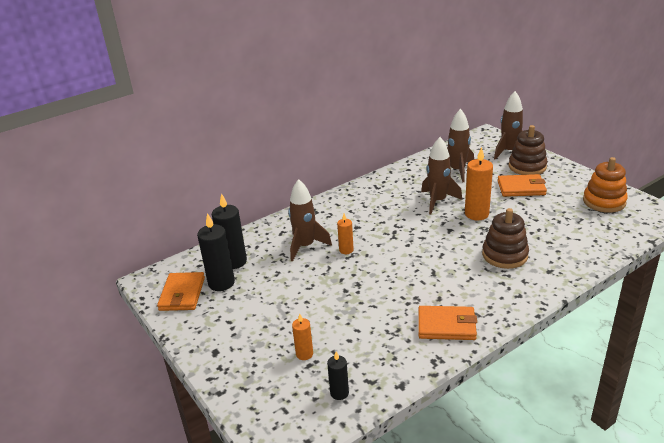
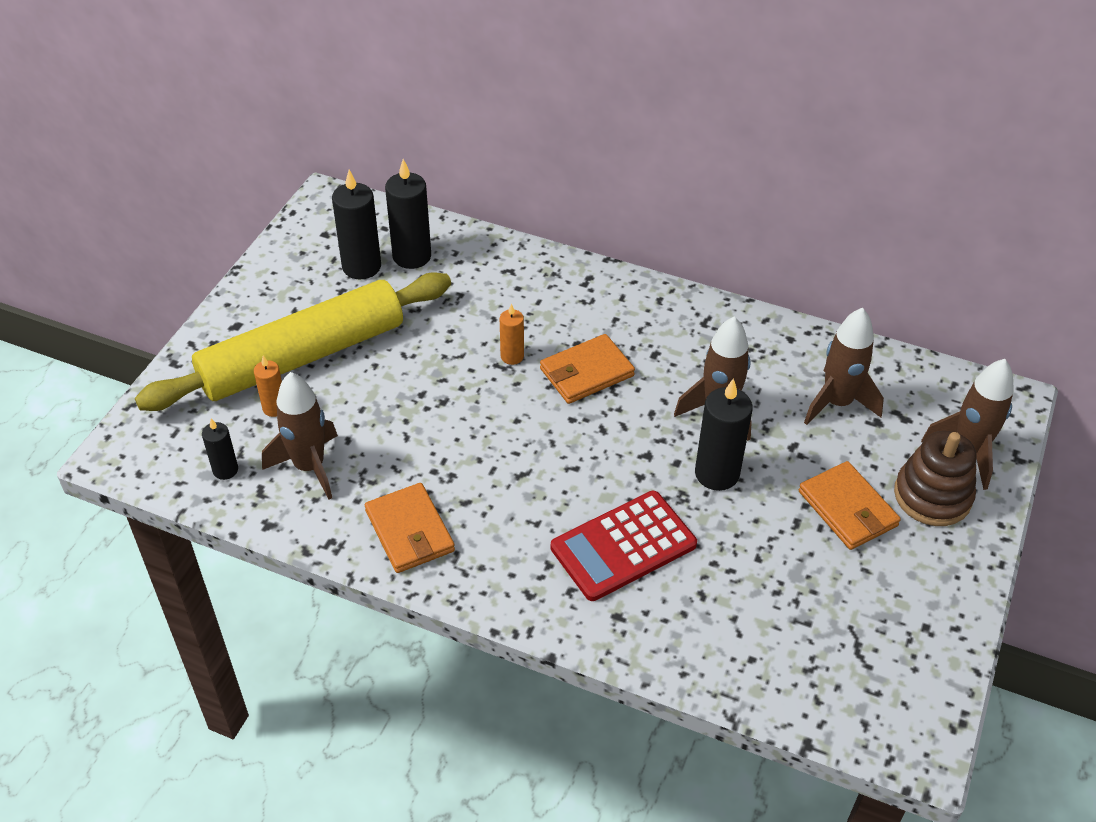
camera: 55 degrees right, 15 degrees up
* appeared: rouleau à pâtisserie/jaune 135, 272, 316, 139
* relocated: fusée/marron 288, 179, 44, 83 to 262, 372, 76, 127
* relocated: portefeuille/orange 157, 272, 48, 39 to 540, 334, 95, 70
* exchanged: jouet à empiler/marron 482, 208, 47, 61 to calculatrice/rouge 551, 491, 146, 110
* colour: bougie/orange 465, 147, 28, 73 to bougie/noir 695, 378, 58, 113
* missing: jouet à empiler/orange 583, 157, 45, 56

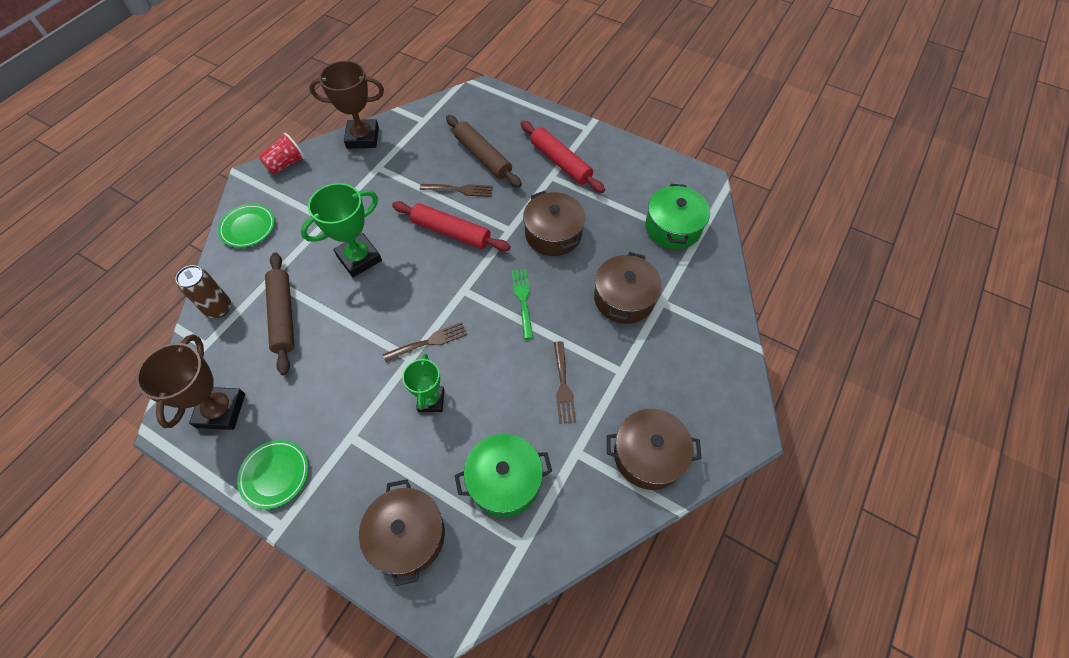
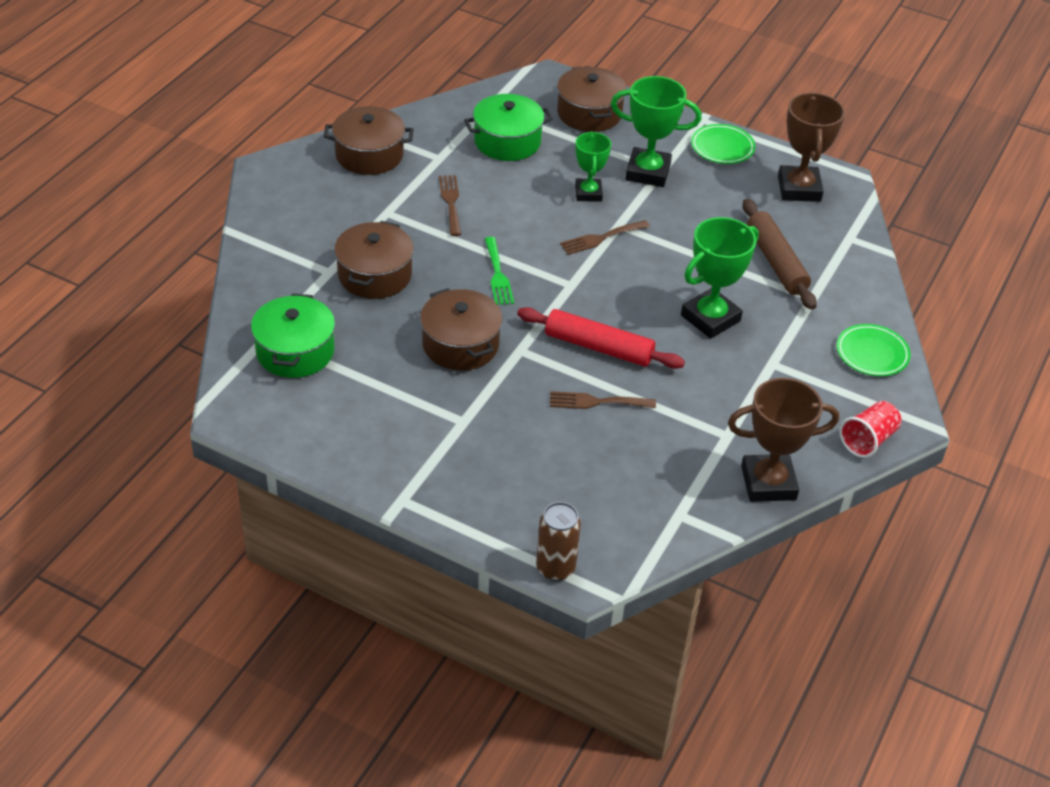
camera: 175 degrees right, 15 degrees down
* relocated: canette/marron 176, 265, 55, 53 to 536, 502, 45, 79
* appeared: trophée/vert 611, 76, 91, 111
* missing: rouleau à pâtisserie/marron 446, 115, 76, 73
* missing: rouleau à pâtisserie/rouge 521, 121, 84, 72

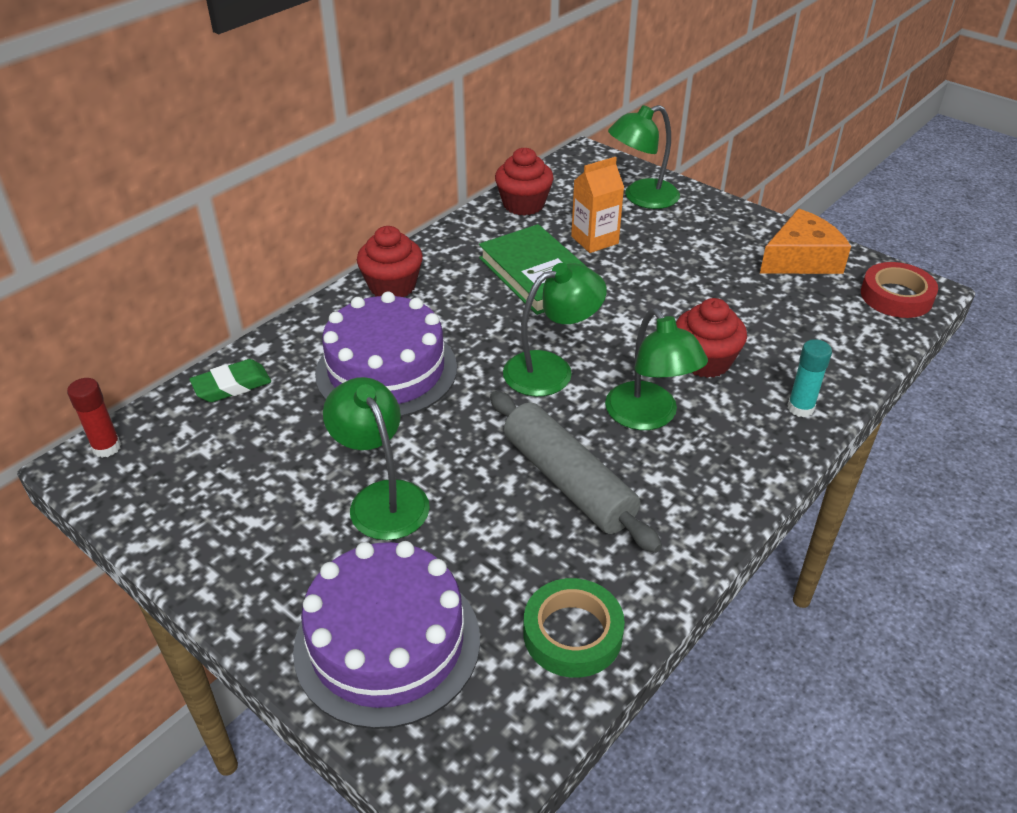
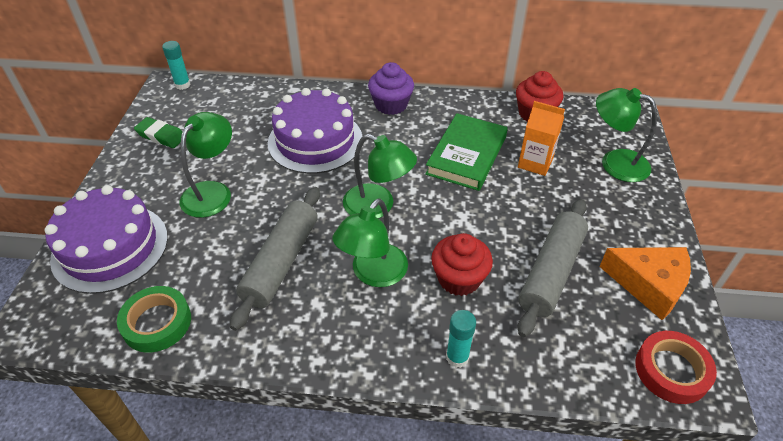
camera: 55 degrees right, 5 degrees up
* relocated: gomme/vert 189, 359, 82, 43 to 134, 117, 48, 31
* colour: bâton de colle/rouge 67, 378, 54, 80 to bâton de colle/turquoise 162, 41, 29, 49
* colour: muffin/rouge 357, 226, 66, 71 to muffin/violet 368, 62, 46, 53
* appeared: rouleau à pâtisserie/gris 518, 199, 70, 138

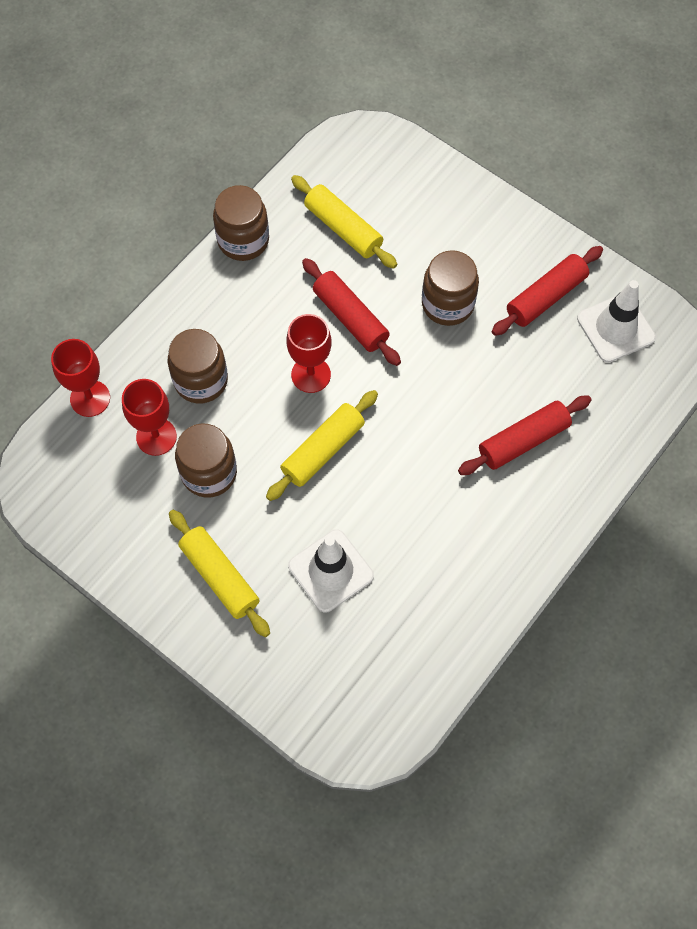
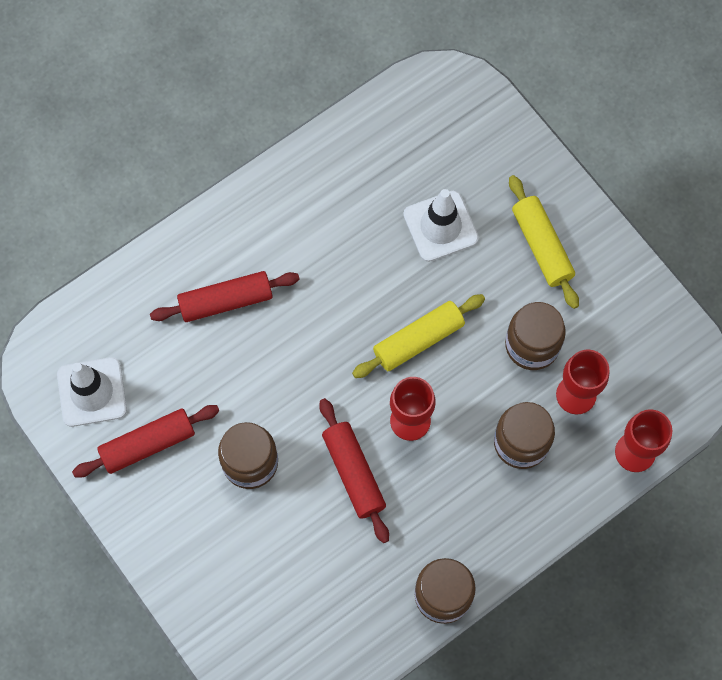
camera: 165 degrees left, 5 degrees up
* missing: rouleau à pâtisserie/jaune 291, 175, 106, 94

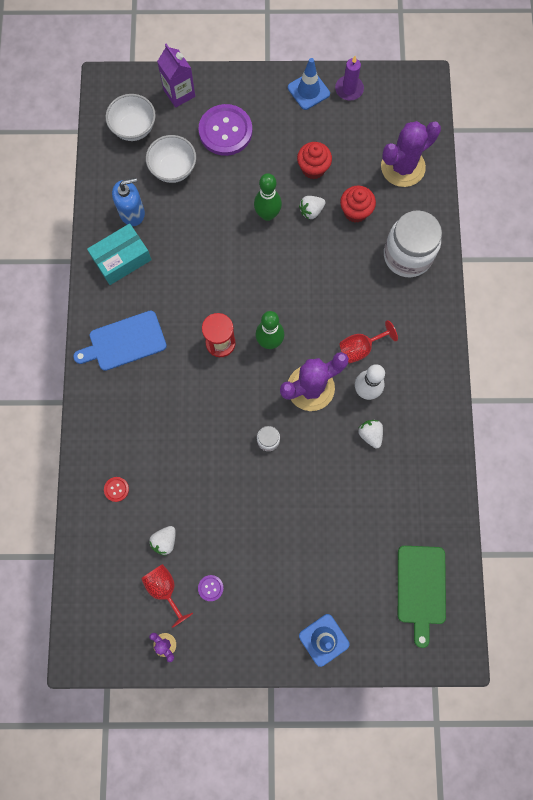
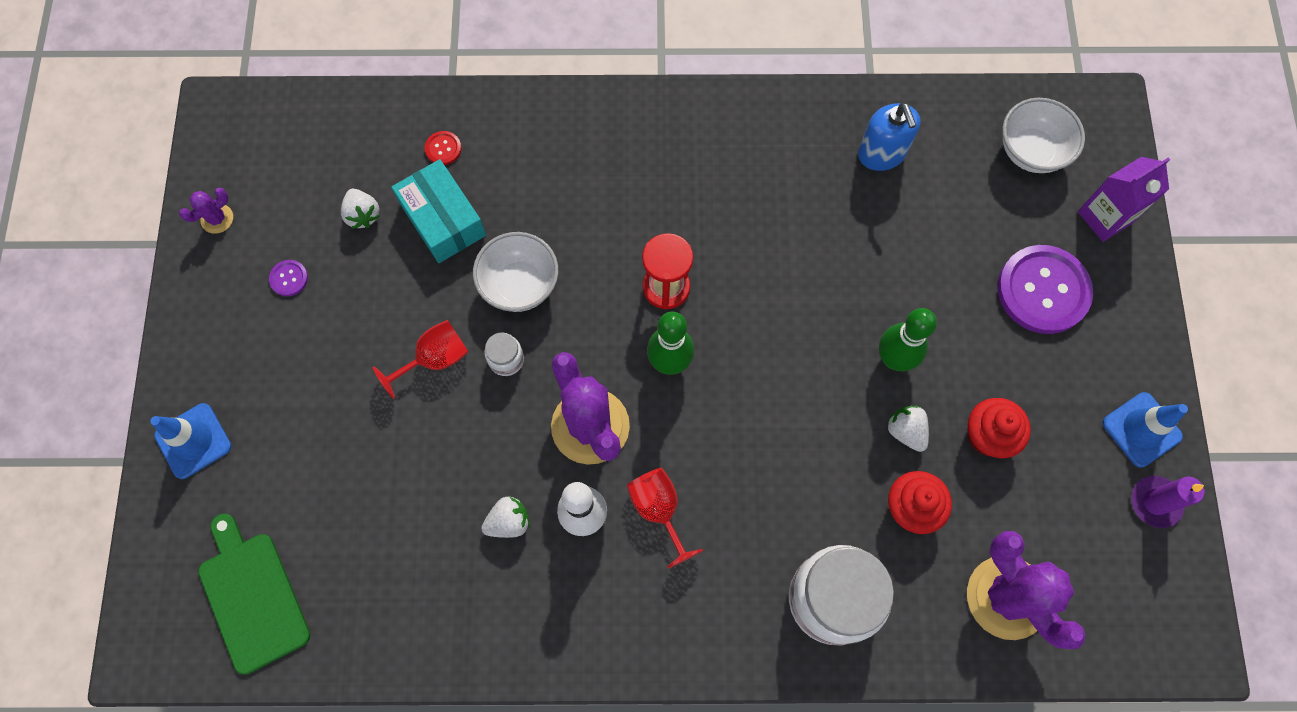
camera: 90 degrees right, 5 degrees down
* spun: planche à découper/vert 398, 546, 48, 102 = 198, 514, 112, 161 60 degrees clockwise
* spun: fraise/blanc 149, 526, 27, 30 = 341, 189, 39, 40 150 degrees counterclockwise
* relocated: verre à pied/rouge 141, 564, 52, 64 to 373, 320, 95, 79
* relocated: boîte/turquoise 87, 223, 65, 62 to 391, 159, 95, 104
* relocated: bol/blanc 146, 135, 50, 48 to 473, 232, 85, 80
* missing: planche à découper/bleu 73, 311, 94, 60

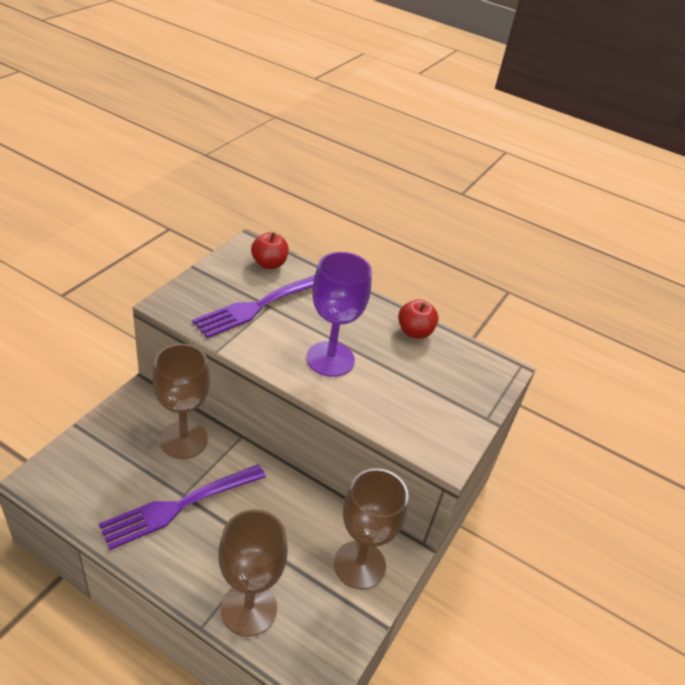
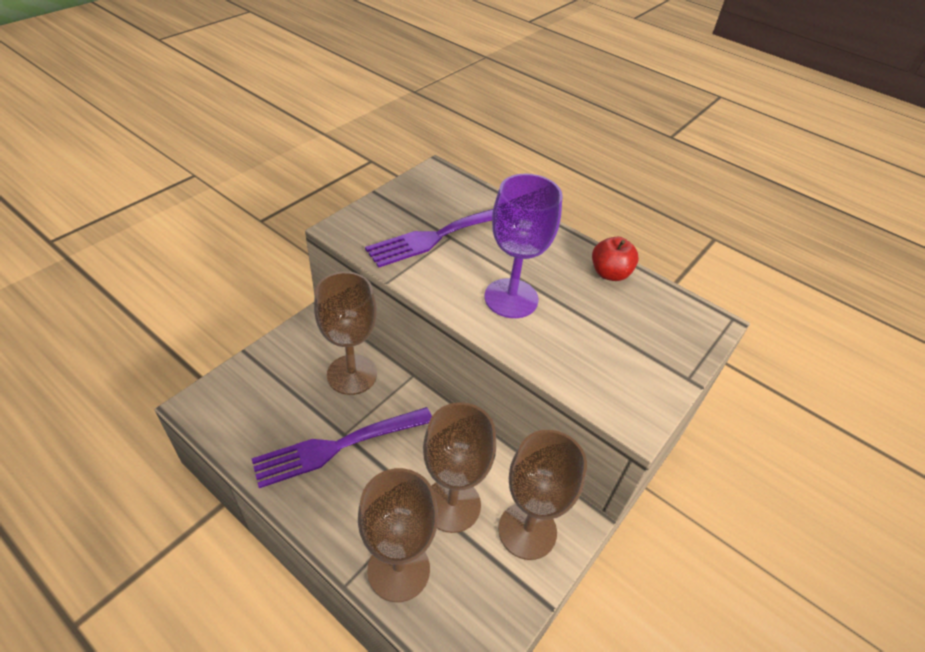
camera: 10 degrees right, 5 degrees up
* appeared: verre à pied/marron 423, 402, 73, 131
* missing: pomme/rouge 251, 232, 38, 37

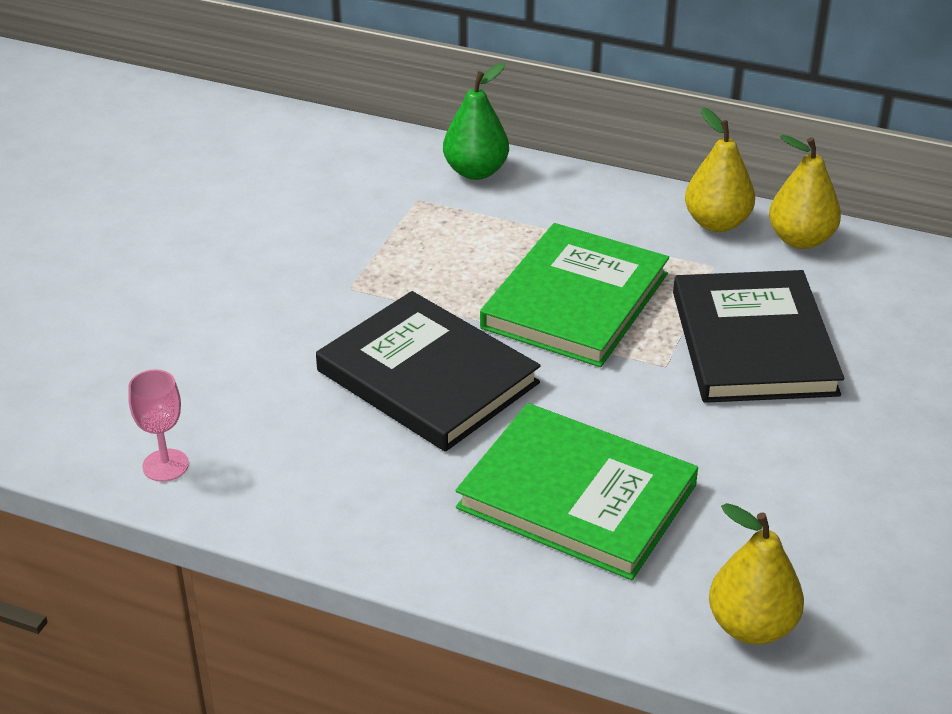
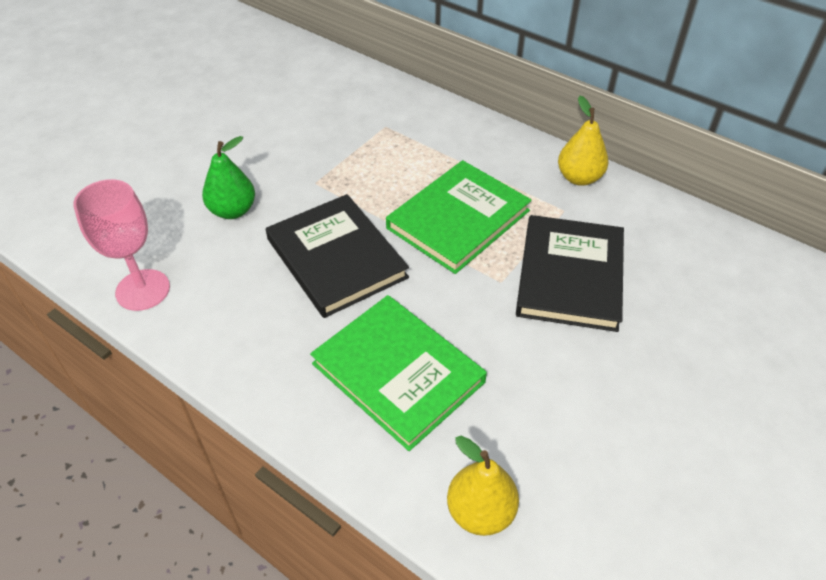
camera: 15 degrees right, 10 degrees up
* size: verre à pied/rose 128, 369, 61, 113 = 73, 179, 97, 132 x1.72
* relocated: poire/vert 443, 63, 66, 117 to 202, 136, 53, 83
* missing: poire/jaune 769, 135, 72, 114

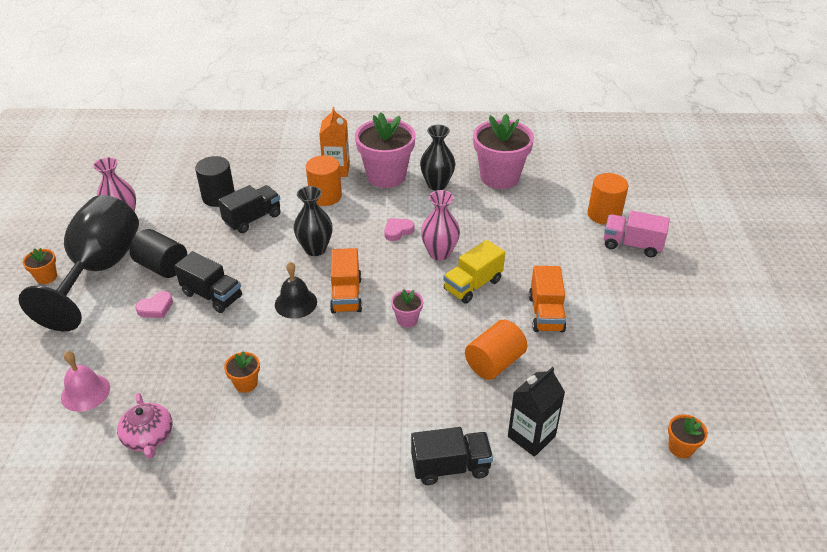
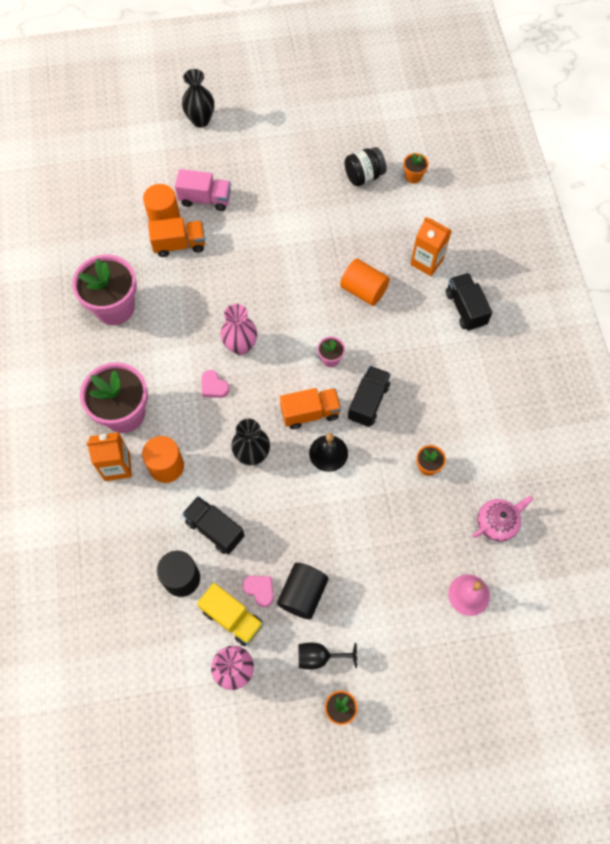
camera: 100 degrees left, 25 degrees up
* relocated: camion/orange 529, 266, 37, 67 to 148, 217, 57, 40
* spun: camion/rose 604, 211, 66, 46 = 175, 169, 56, 42 90 degrees counterclockwise
* relocated: vase/noir 420, 125, 35, 66 to 182, 69, 32, 59
* relocated: camion/jaune 443, 240, 62, 63 to 197, 583, 66, 63
* relocated: cœur/rose 135, 291, 38, 27 to 242, 576, 32, 31
* size: verre à pied/noir 18, 195, 121, 136 = 299, 642, 58, 27 x0.41
* appeared: bocal/noir 345, 147, 42, 39
* relocated: camion/noir 174, 251, 68, 62 to 348, 366, 43, 61
* colour: brique de lait/noir 508, 367, 57, 90 to brique de lait/orange 410, 217, 42, 59

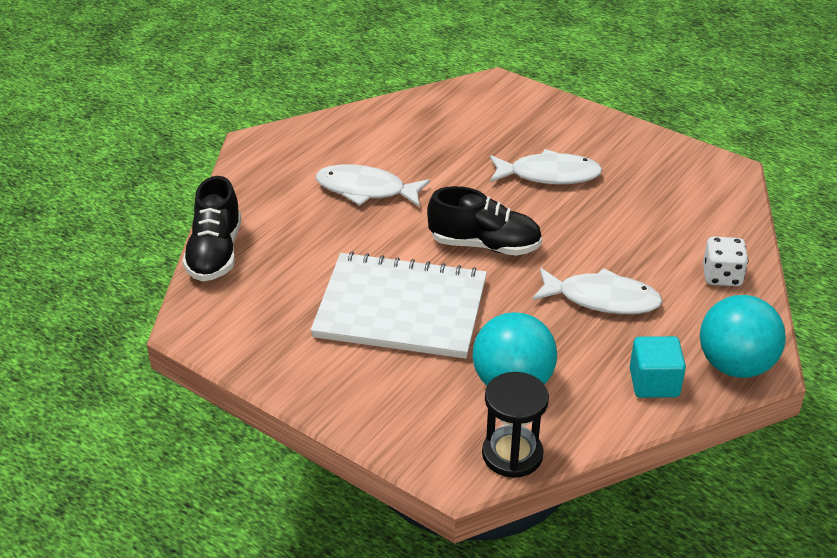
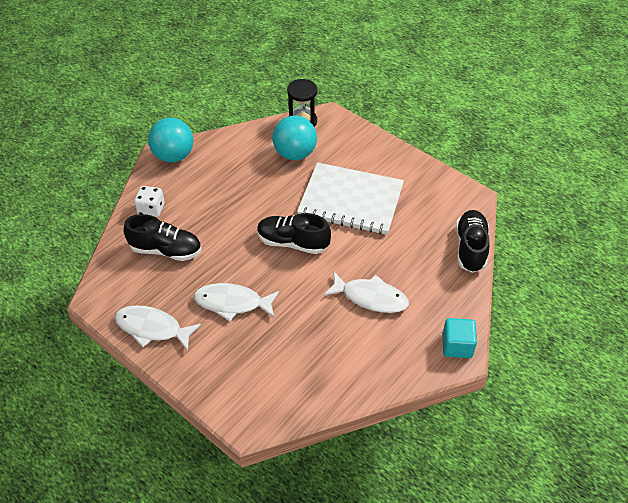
camera: 175 degrees left, 10 degrees up
* relocated: poisson/blanc 532, 268, 131, 46 to 115, 305, 86, 46
* appeared: chaussure/noir 124, 214, 77, 47
* relocated: cube/turquoise 630, 336, 56, 62 to 442, 318, 35, 40

